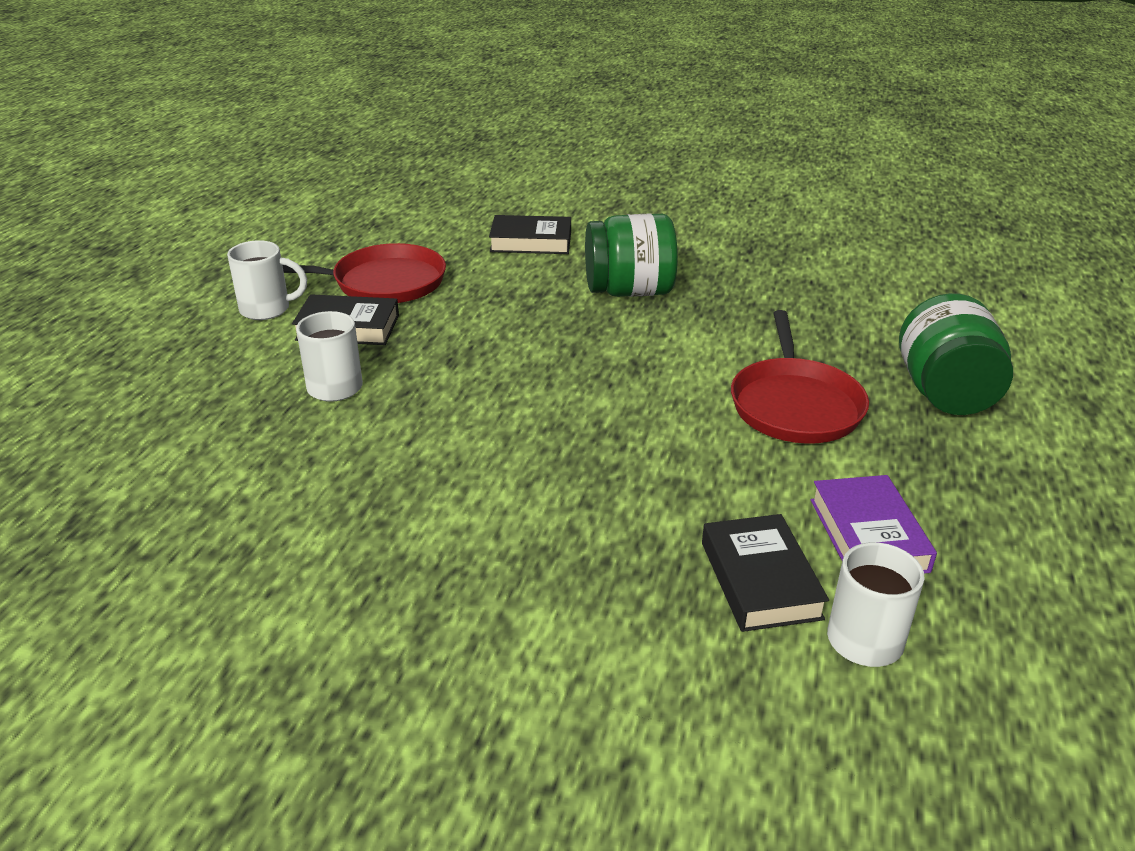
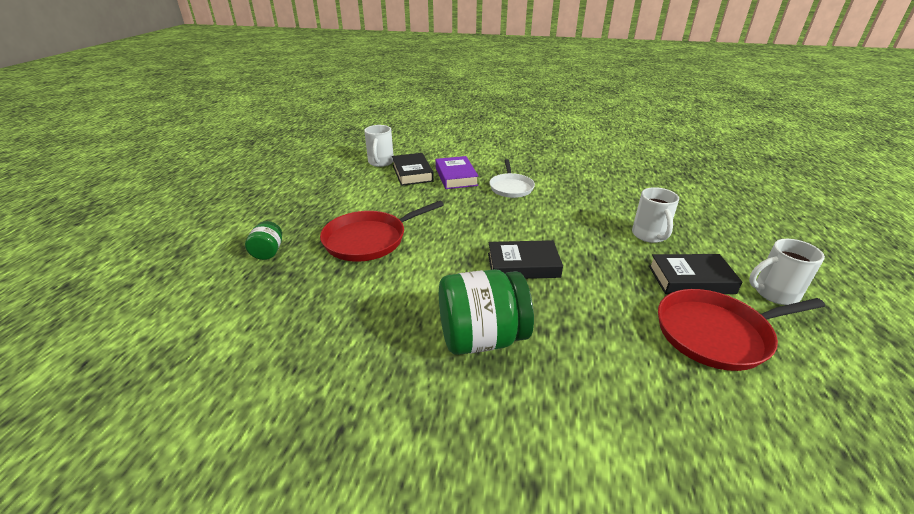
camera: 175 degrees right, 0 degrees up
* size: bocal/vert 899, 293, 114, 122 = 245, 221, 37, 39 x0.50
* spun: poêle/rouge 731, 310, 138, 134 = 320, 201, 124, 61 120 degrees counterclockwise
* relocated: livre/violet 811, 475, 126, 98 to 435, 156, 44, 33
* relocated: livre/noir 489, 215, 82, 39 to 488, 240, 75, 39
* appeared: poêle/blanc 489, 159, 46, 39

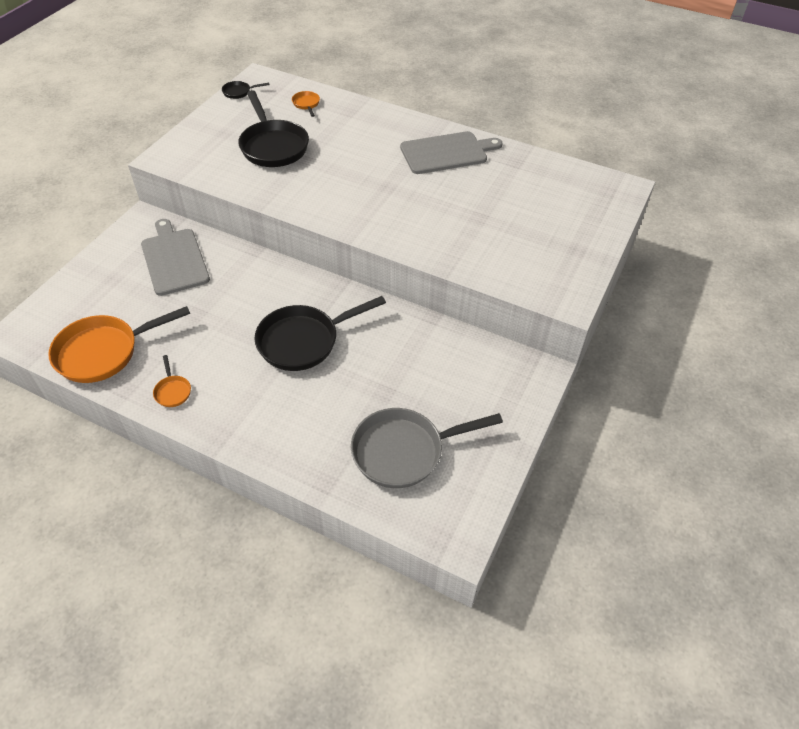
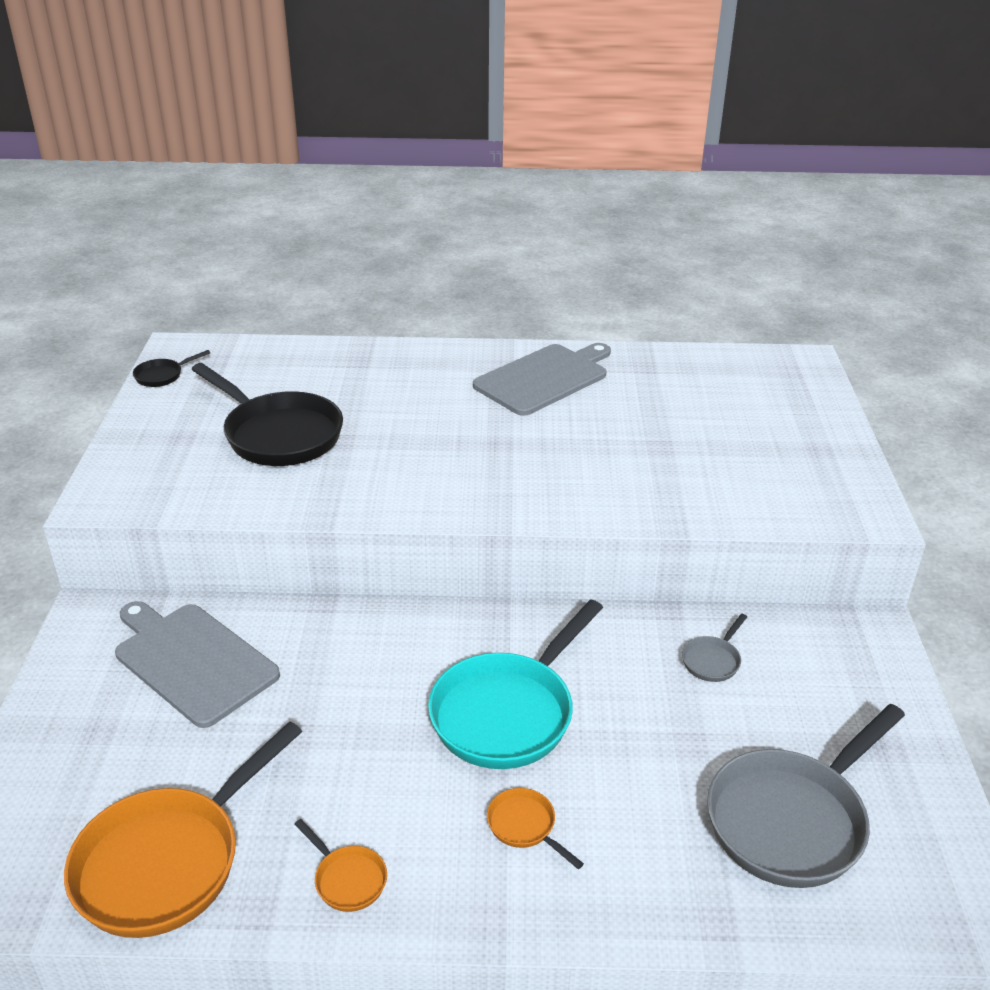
camera: 25 degrees left, 15 degrees down
* colour: poêle/noir 254, 296, 132, 75 to poêle/turquoise 428, 599, 175, 170
* relocated: poêle/orange 292, 91, 28, 26 to 487, 788, 97, 81
* appeared: poêle/gris 682, 614, 65, 68

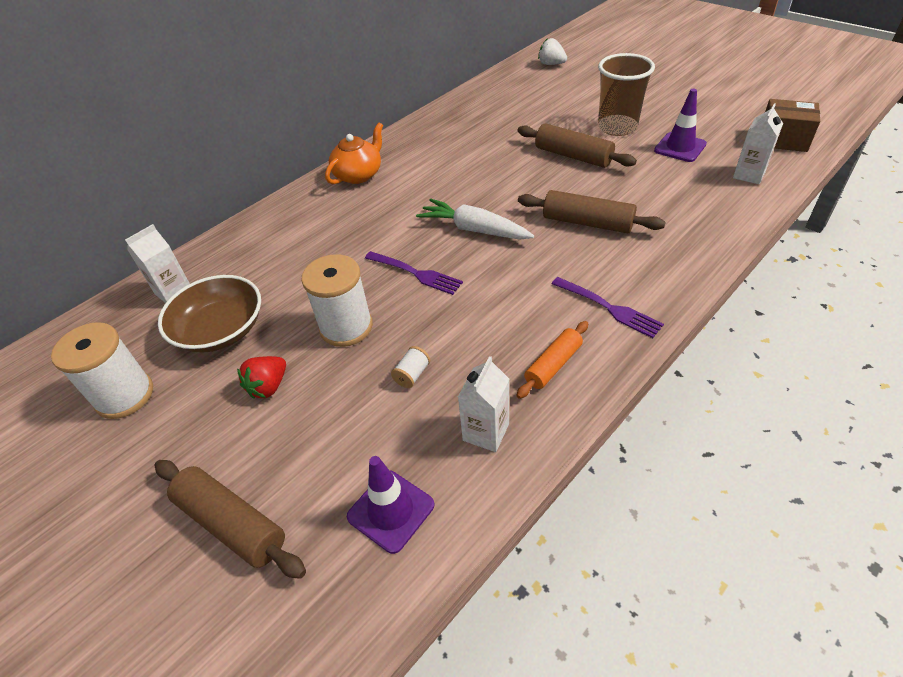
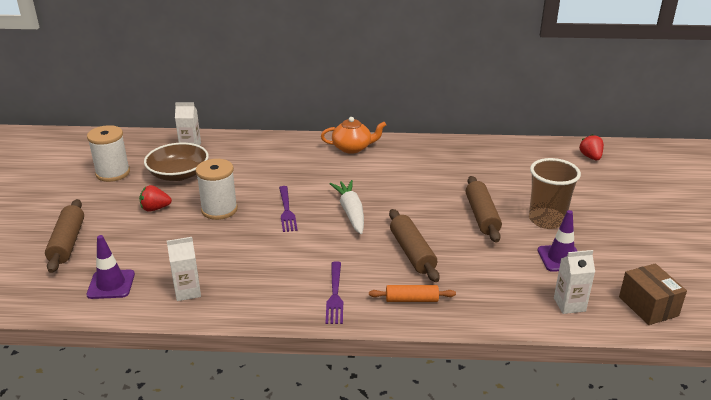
camera: 45 degrees right, 15 degrees down
* relocated: rouleau à pâtisserie/orange 517, 321, 71, 78 to 369, 285, 87, 17
* colour: fraise/blanc 538, 38, 29, 27 to fraise/rouge 579, 134, 25, 26
* missing: bobine/blanc 391, 346, 39, 42

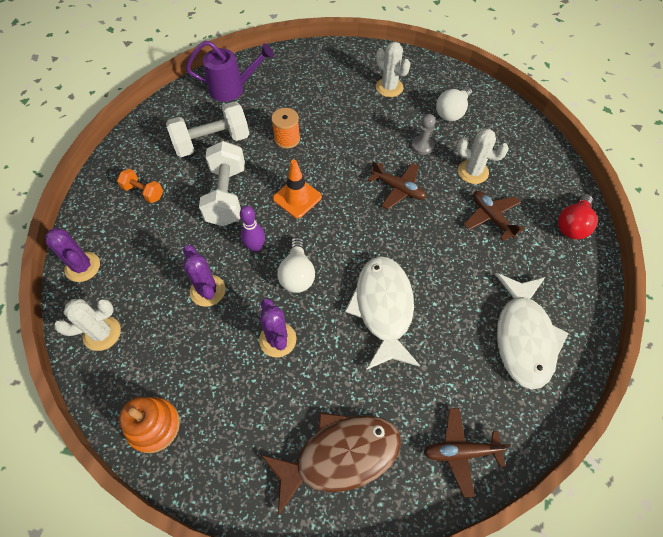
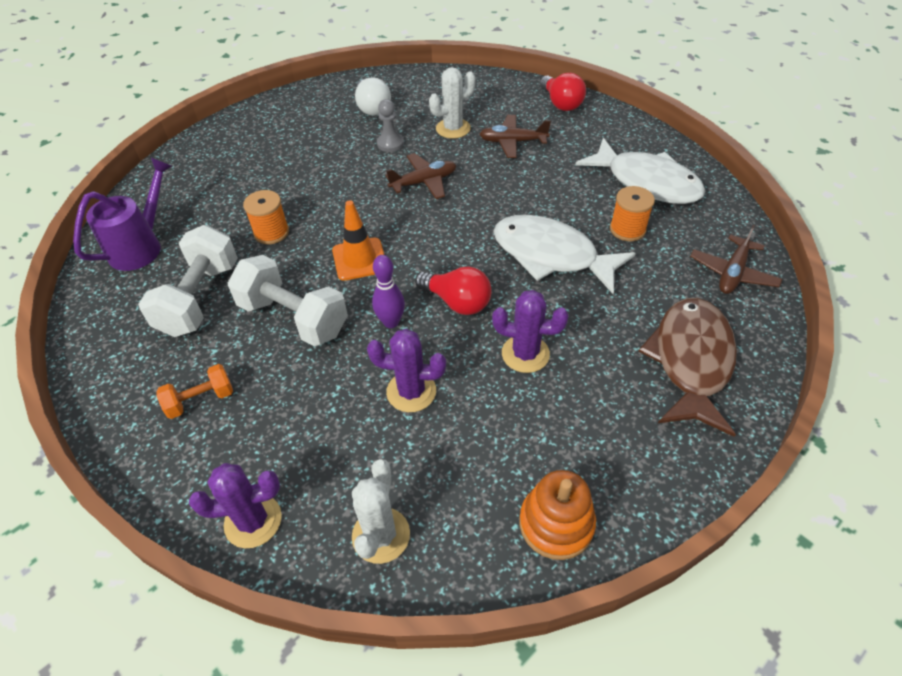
camera: 55 degrees left, 10 degrees down
* colour: ampoule/blanc 277, 237, 38, 56 to ampoule/rouge 415, 266, 77, 49
* appeared: bobine/orange 610, 186, 45, 55
* missing: cactus/blanc 376, 42, 35, 55

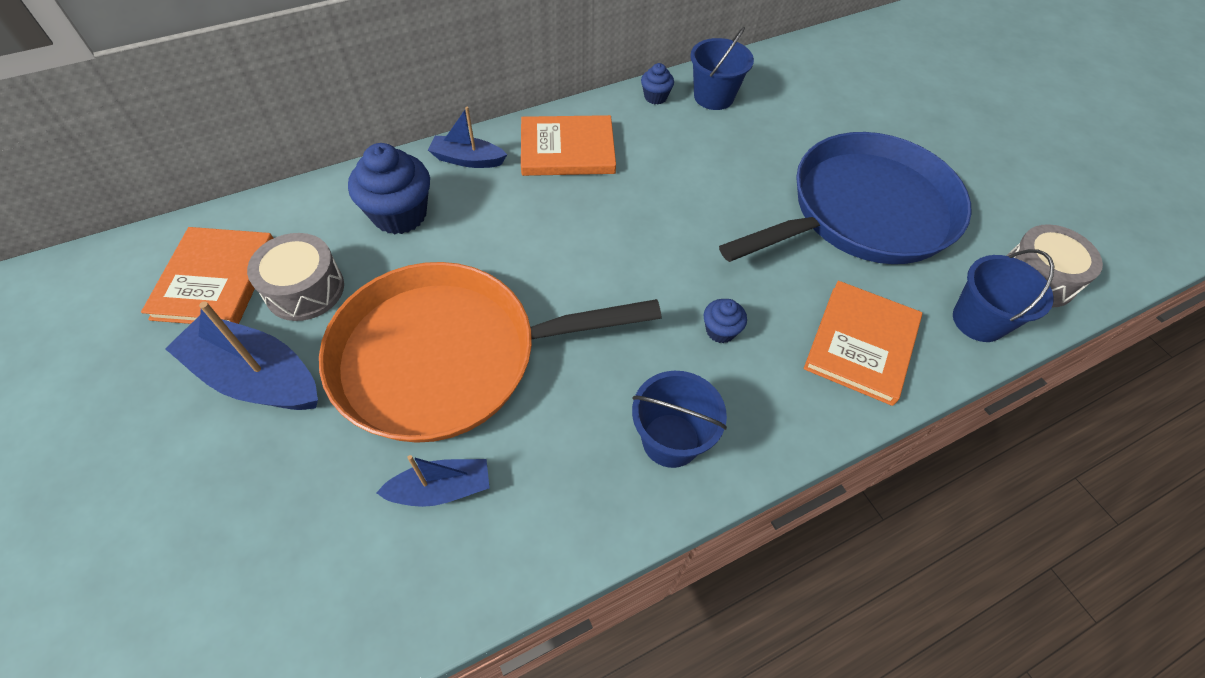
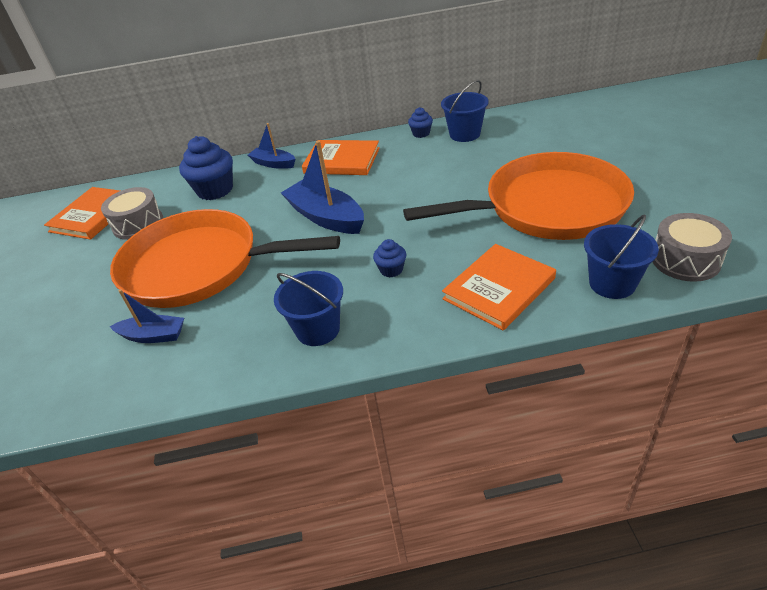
camera: 25 degrees right, 15 degrees down
* relocated: bateau/bleu 165, 301, 153, 109 to 281, 140, 83, 94
* colour: poêle/bleu 719, 132, 253, 132 to poêle/orange 403, 152, 231, 88

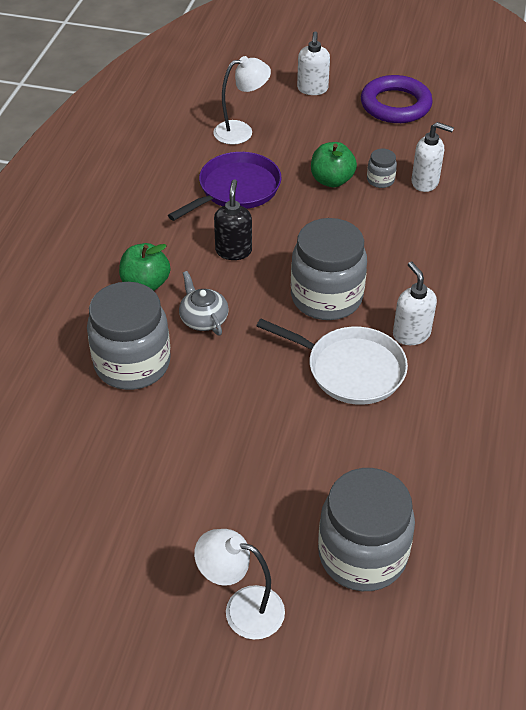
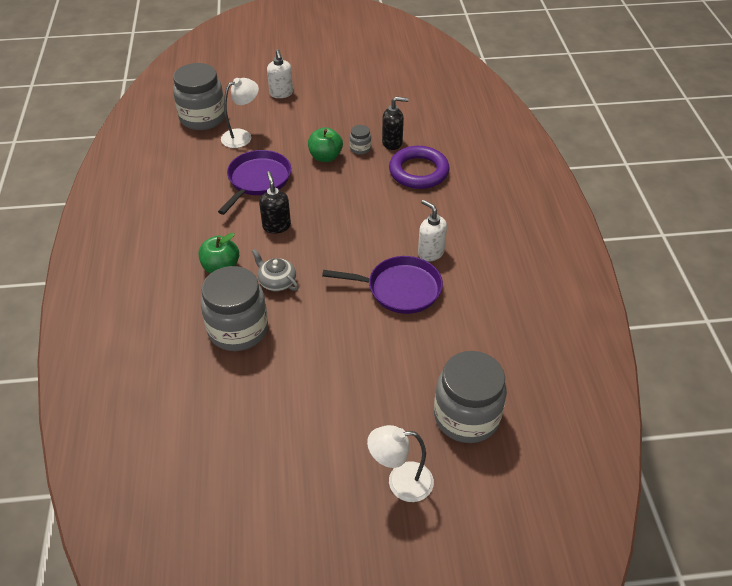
camera: 20 degrees left, 0 degrees up
* relocated: bocal/gris 291, 218, 76, 102 to 173, 63, 52, 67
* colour: poêle/blanc 257, 319, 151, 86 to poêle/violet 322, 256, 121, 58
* colour: distributeur de savon/blanc 411, 122, 43, 70 to distributeur de savon/noir 382, 97, 27, 53
* relocated: anneau/violet 361, 75, 72, 48 to 389, 146, 60, 43

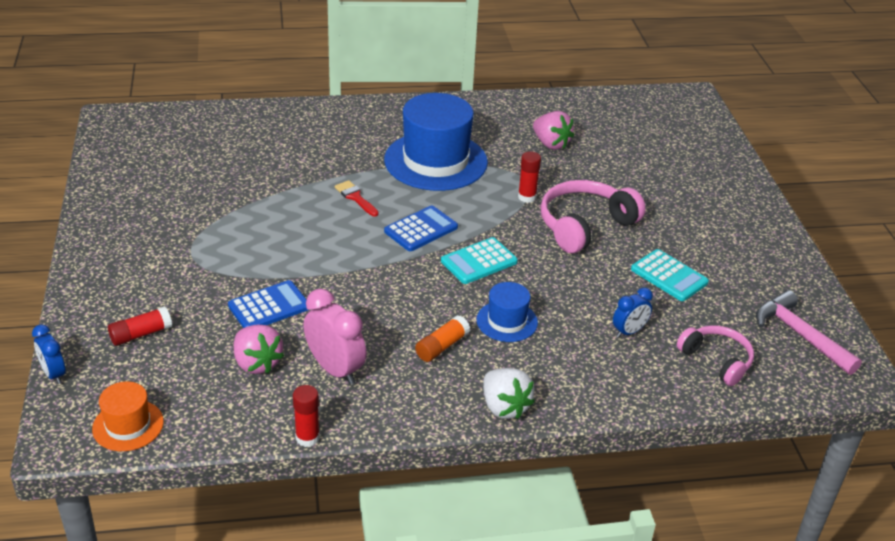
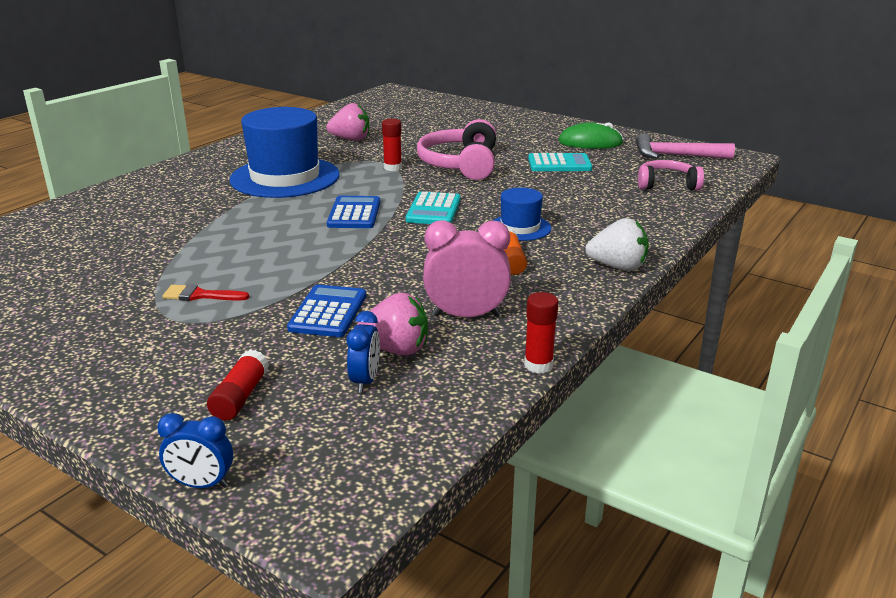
camera: 45 degrees left, 10 degrees down
* relocated: pinceau/rouge 335, 180, 44, 37 to 162, 284, 87, 17
* relocated: réveil/bleu 613, 288, 40, 50 to 347, 311, 33, 82
* appeared: souris/vert 558, 122, 65, 27
* missing: chapeau/orange 92, 381, 72, 70

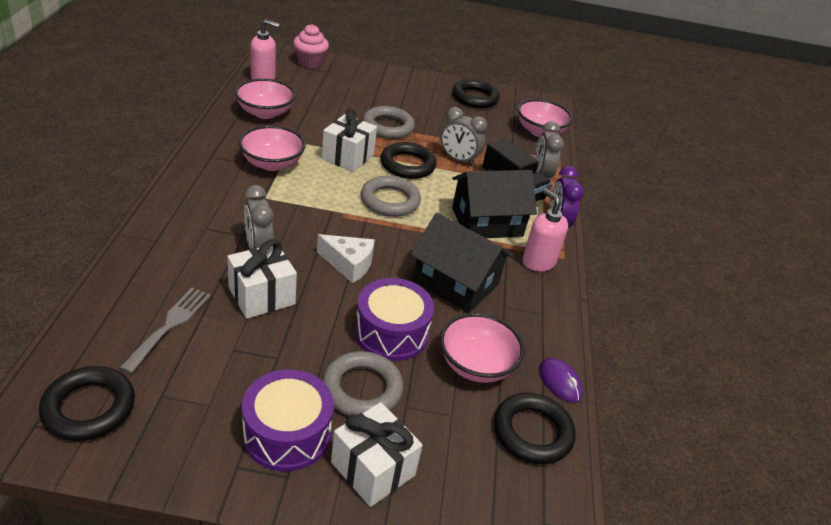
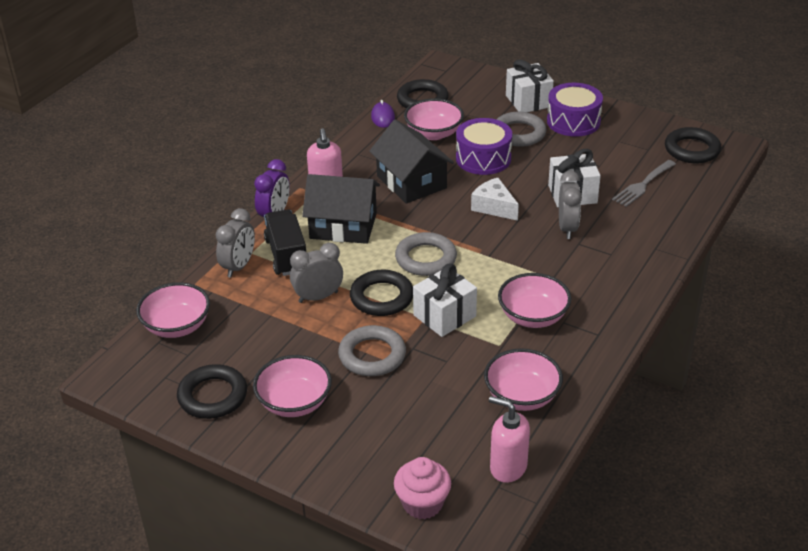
camera: 150 degrees left, 0 degrees up
* appeared: bol/rose 253, 355, 79, 62
* spun: réveil/gris 440, 107, 47, 59 = 290, 243, 53, 60 75 degrees counterclockwise

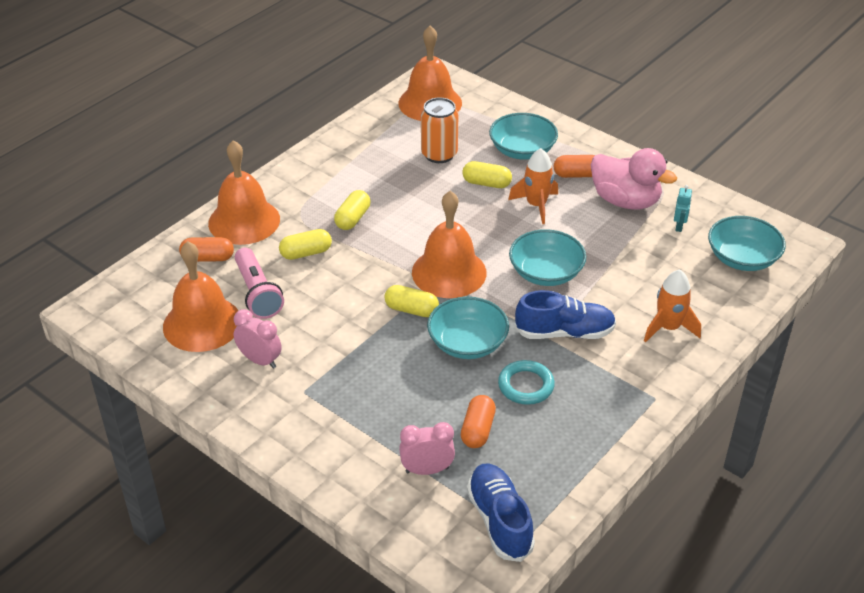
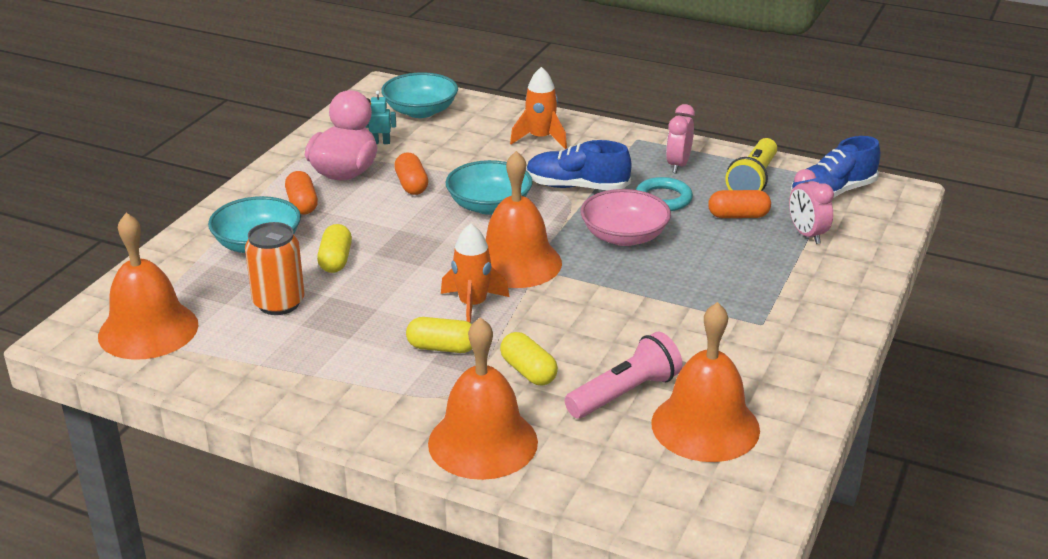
camera: 105 degrees left, 10 degrees down
* relocated: gélule/orange 179, 237, 55, 25 to 394, 153, 34, 42
* relocated: fusée/orange 508, 148, 50, 76 to 441, 223, 69, 100
* spun: chaussure/bleu 514, 290, 102, 49 = 526, 140, 106, 50 60 degrees counterclockwise
* colour: bol/turquoise 427, 297, 82, 62 to bol/rose 581, 189, 90, 57
* relocated: réveil/rose 234, 309, 48, 60 to 666, 104, 29, 69
* appeared: lampe de poche/jaune 725, 138, 52, 53
* missing: gélule/jaune 384, 285, 55, 32

